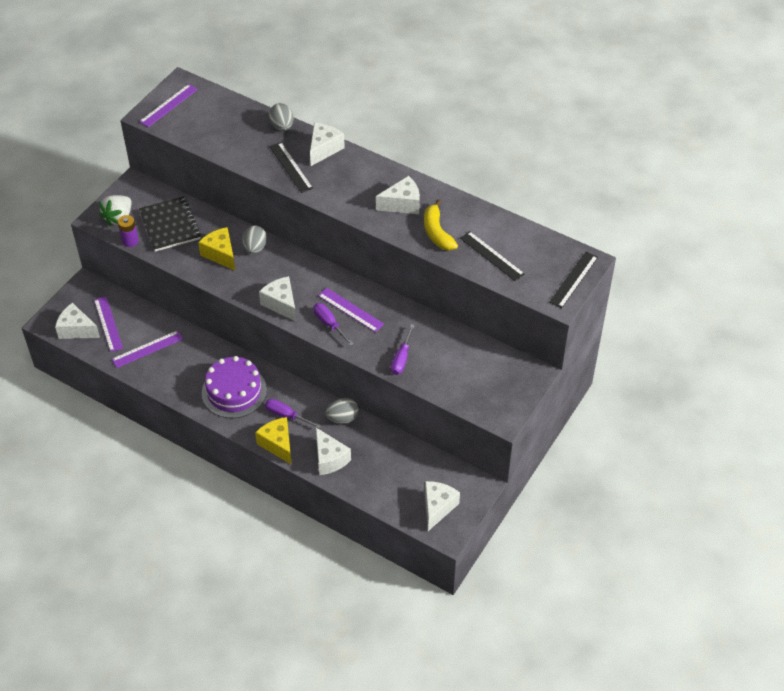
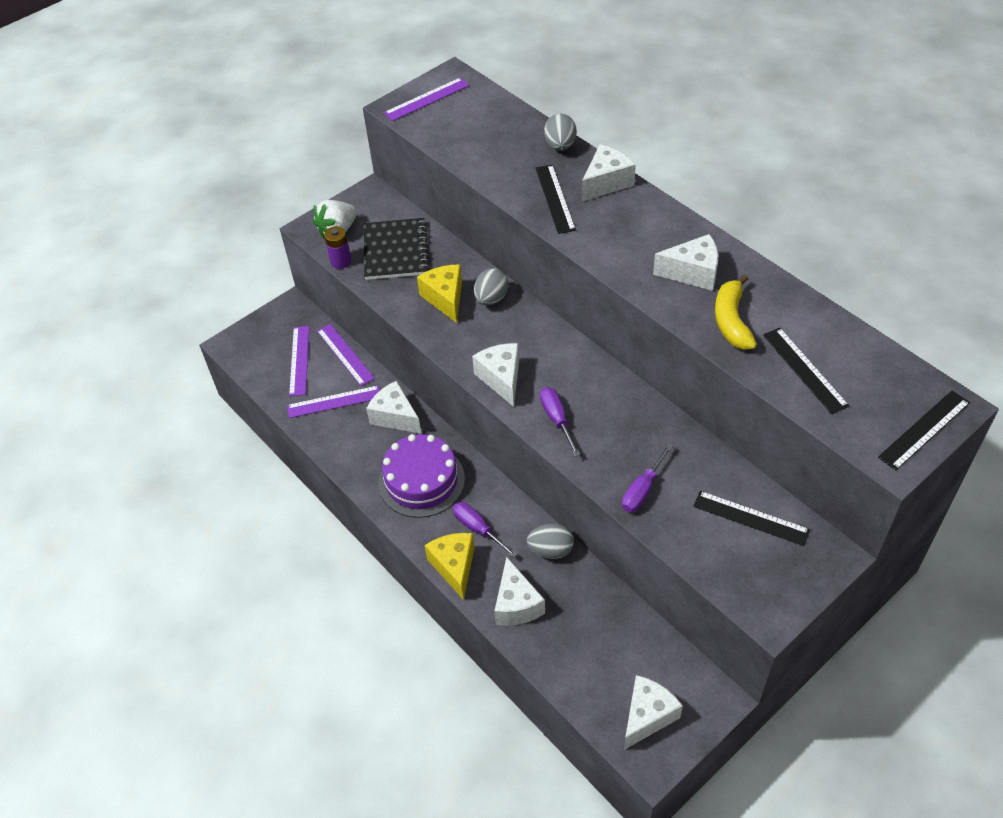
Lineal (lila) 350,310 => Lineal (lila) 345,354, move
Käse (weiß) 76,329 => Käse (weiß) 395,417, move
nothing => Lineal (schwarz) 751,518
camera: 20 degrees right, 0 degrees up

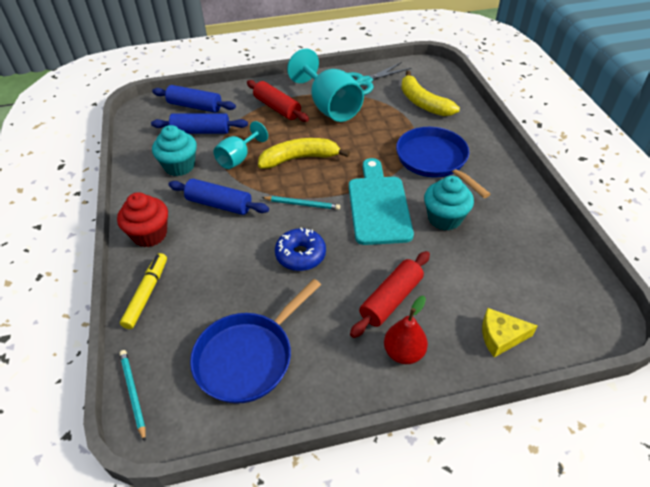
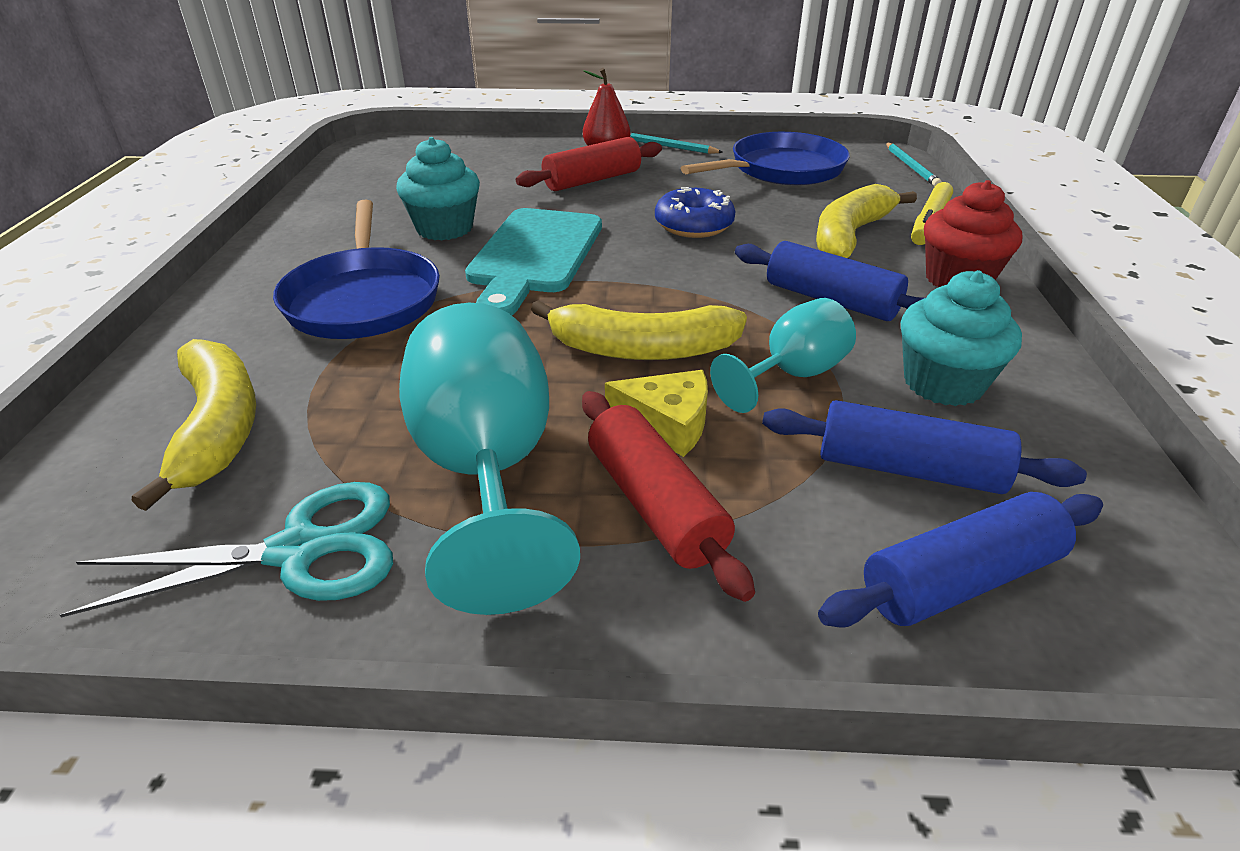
Nudelholz (blau) 195,106 => Nudelholz (blau) 959,579, 60 degrees counterclockwise
Bleistift (türkis) 302,204 => Bleistift (türkis) 668,147, move
Käse (gelb) 501,336 => Käse (gelb) 667,423, move
nothing => Banane (gelb) 850,235
camera: 165 degrees left, 10 degrees down

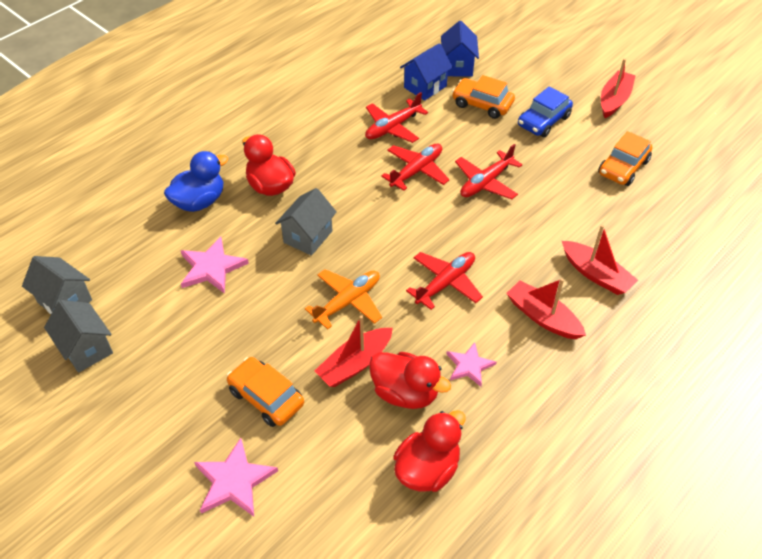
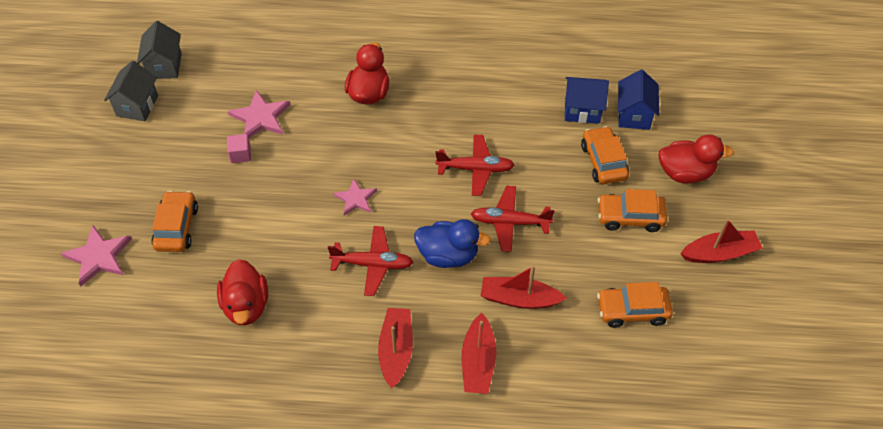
Haus (blau) 457,66 => Haus (blau) 634,115, 45 degrees counterclockwise
Auto (blau) 543,121 => Auto (orange) 630,217
Flugzeug (rot) 392,128 => nothing
Ente (blau) 199,201 => Ente (blau) 448,255, move
Haus (grau) 308,237 => nothing
Flugzeug (orange) 348,302 => nothing
Boot (rot) 355,364 => Boot (rot) 519,299, move
Stern (rosa) 469,365 => Stern (rosa) 356,199, move
Ente (rot) 427,469 => Ente (rot) 685,173, move
nothing => Kubus (rosa) 240,154
camera: 50 degrees right, 5 degrees up

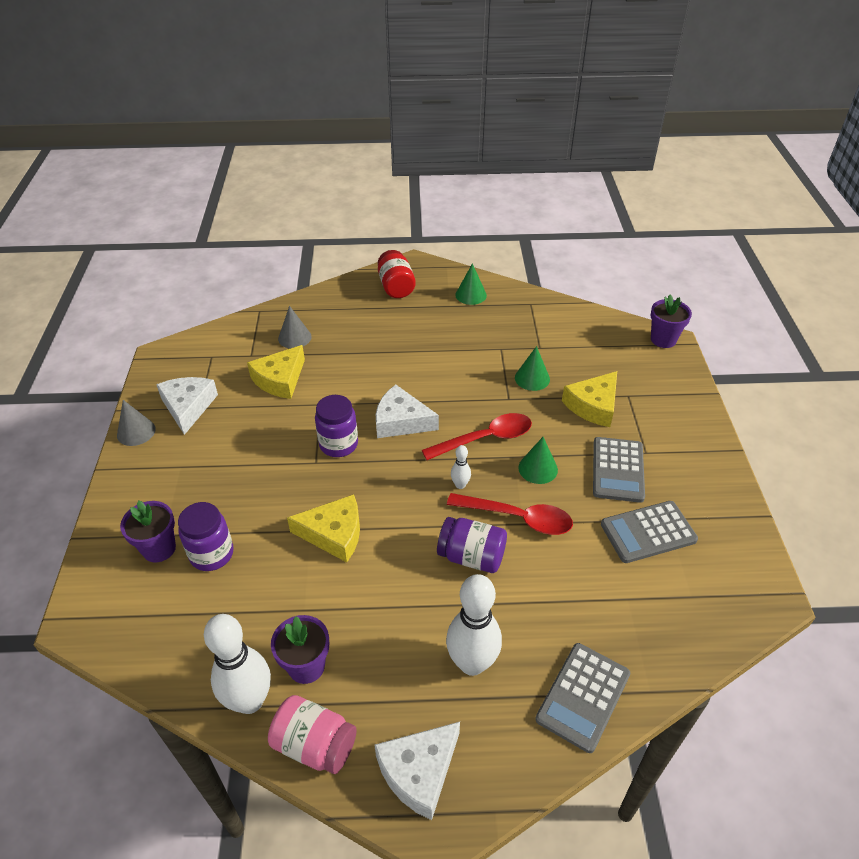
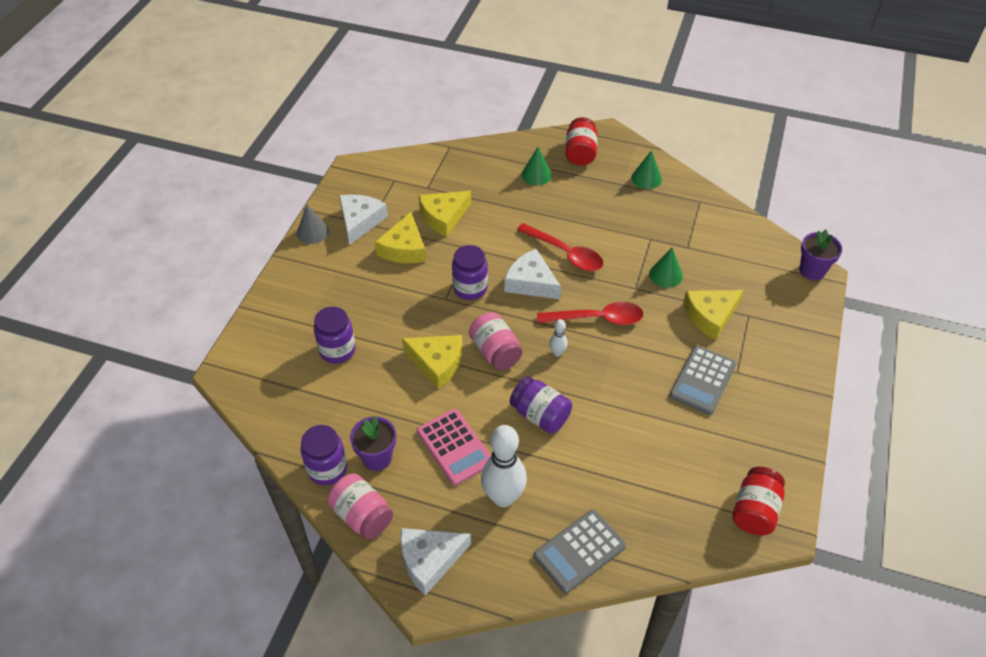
Kegel (grau) 294,337 => nothing
Kegel (grün) 538,468 => Kegel (grün) 536,175, move
Löffel (rot) 517,518 => Löffel (rot) 565,253, move
Blumentopf (lila) 159,548 => nothing
Taschenrechner (grau) 648,532 => nothing
Bowlingkegel (weiß) 250,701 => Einmachglas (lila) 327,469
nothing => Käse (gelb) 404,248
nothing => Einmachglas (rosa) 495,352
nothing => Taschenrechner (rosa) 454,447
nothing => Einmachglas (rot) 754,511
camera: 20 degrees right, 5 degrees up

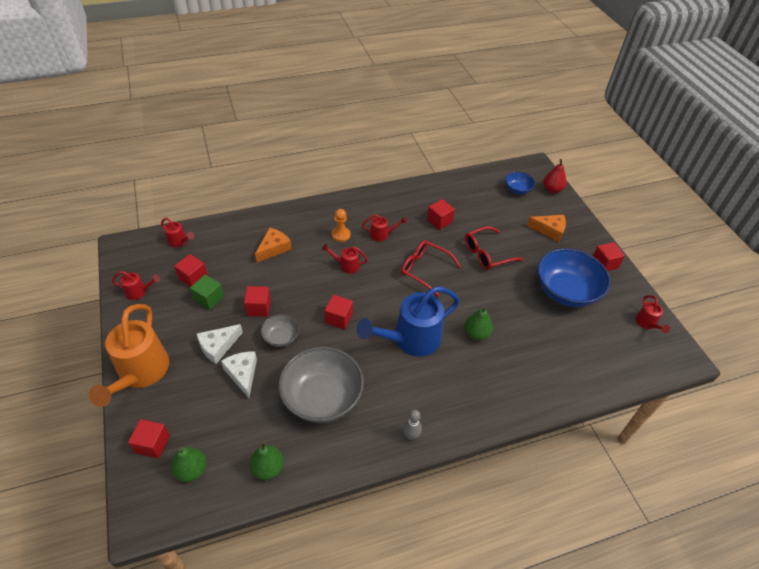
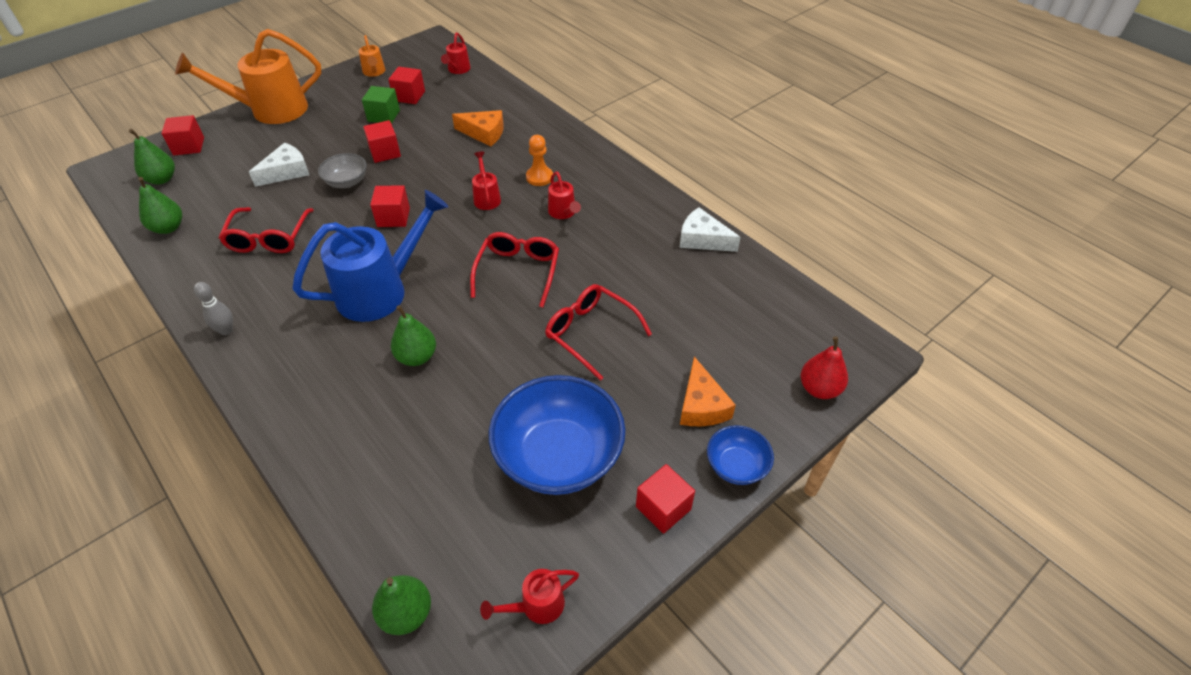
Schüssel (blau) 517,190 => Schüssel (blau) 736,466, move
Kubus (rot) 439,221 => nothing
Gießkanne (rot) 139,292 => Gießkanne (orange) 374,72
Gießkanne (blau) 410,339 => Gießkanne (blau) 381,290, 105 degrees clockwise
Käse (weiß) 218,346 => Käse (weiß) 702,239, move
Schüssel (grau) 322,397 => Brille (rot) 268,239
nothing => Birne (grün) 406,613
camera: 70 degrees right, 0 degrees up

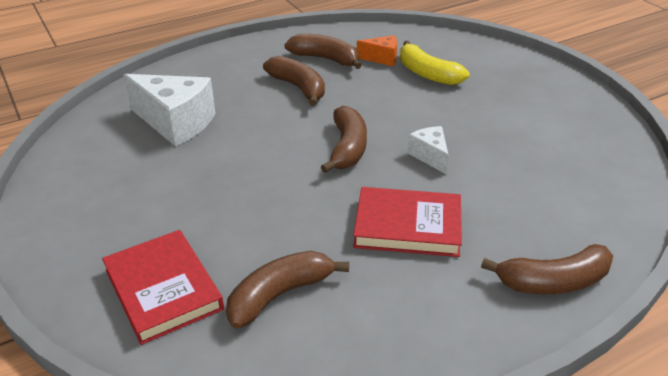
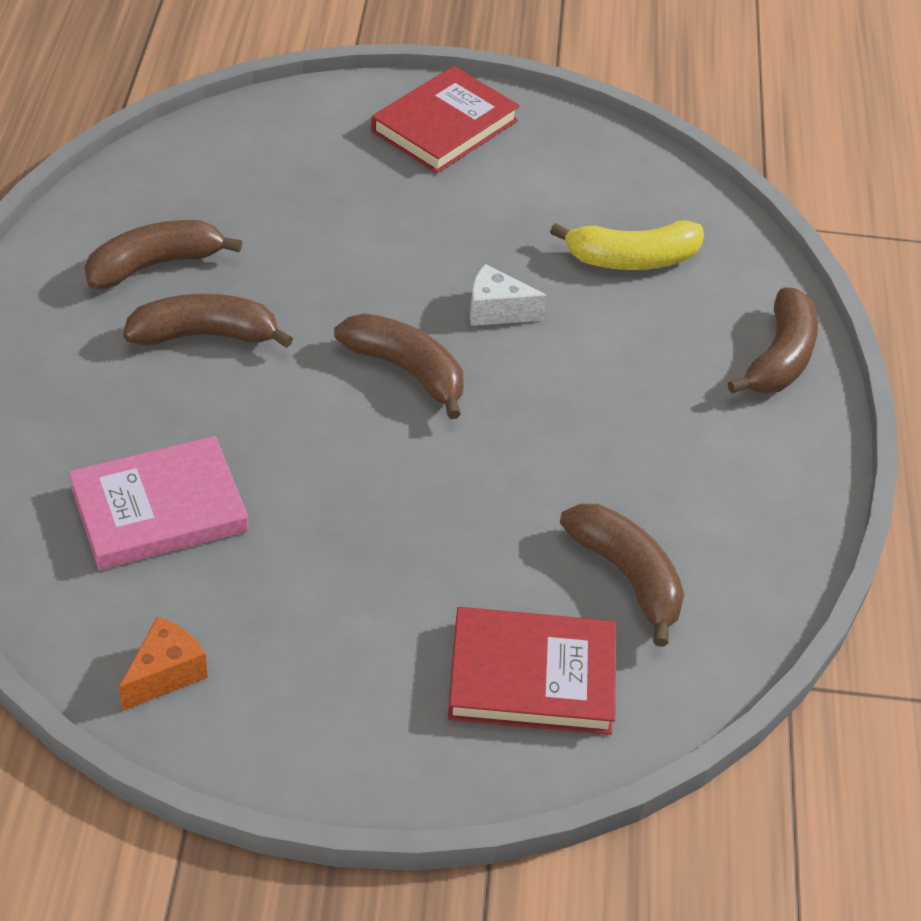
Käse (orange) 382,58 => Käse (orange) 165,674, move
Banane (gelb) 427,74 => Banane (gelb) 632,259, move
Käse (weiß) 176,123 => Buch (rosa) 159,509
Buch (rot) 408,226 => Buch (rot) 444,126, move
Banane (braun) 280,295 => Banane (braun) 627,576, 150 degrees clockwise
camera: 60 degrees left, 10 degrees up

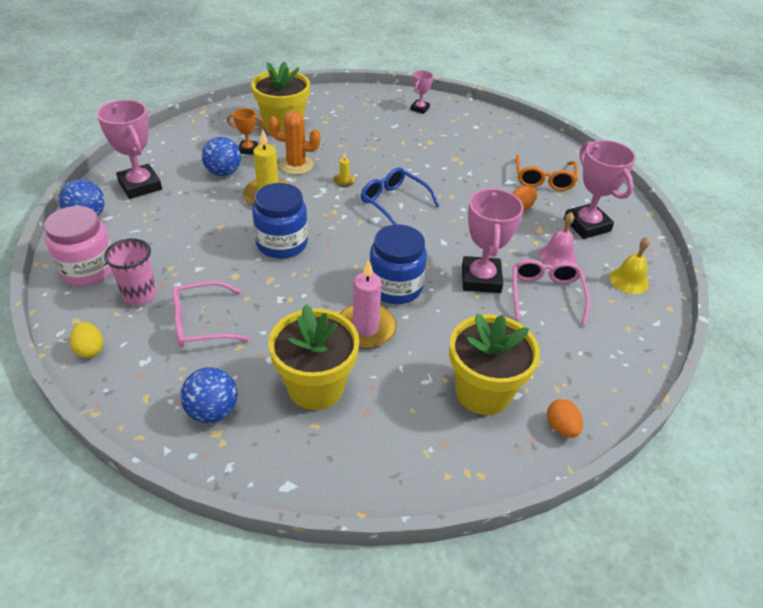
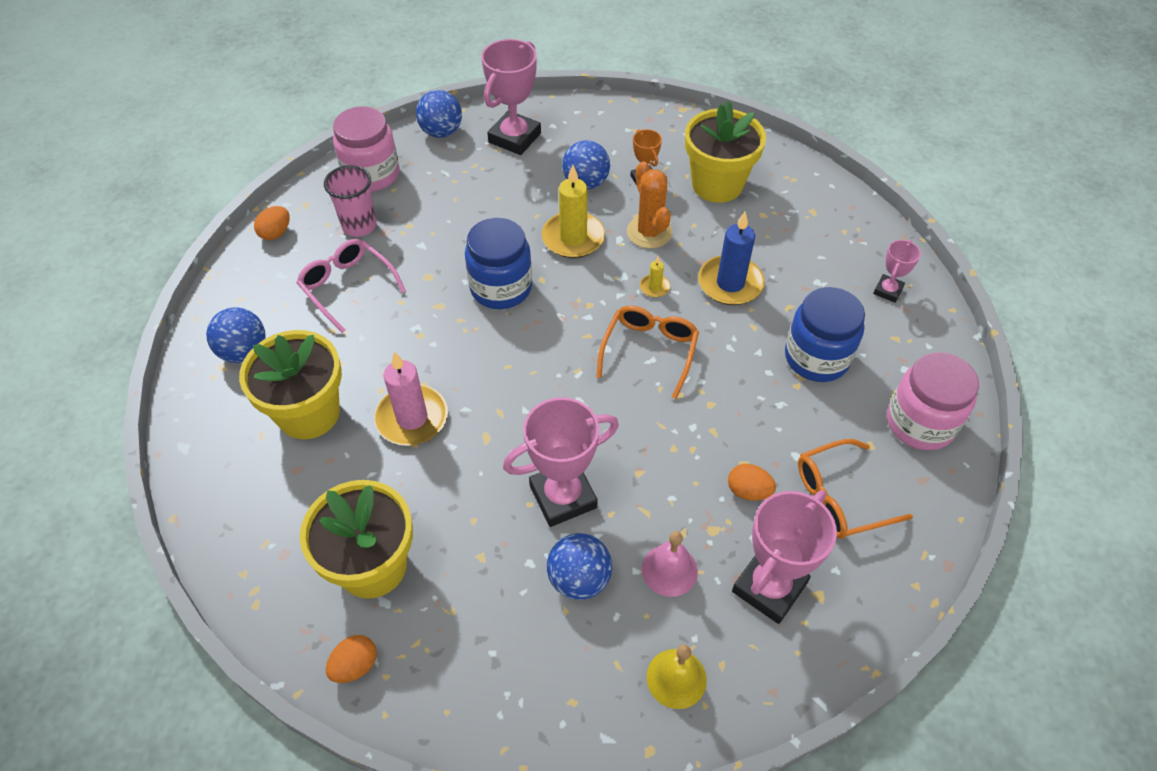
Pokal (rosa) 420,109 => Pokal (rosa) 887,291, 60 degrees counterclockwise
Brille (blau) 394,202 => Brille (orange) 649,351
Einmachglas (blau) 395,287 => Einmachglas (blau) 816,357, move
Brille (rosa) 545,294 => Ball (blau) 579,579
Ei (gelb) 90,349 => Ei (orange) 276,233
nothing => Kerze (blau) 730,283
nothing => Einmachglas (rosa) 920,423
camera: 65 degrees right, 10 degrees up

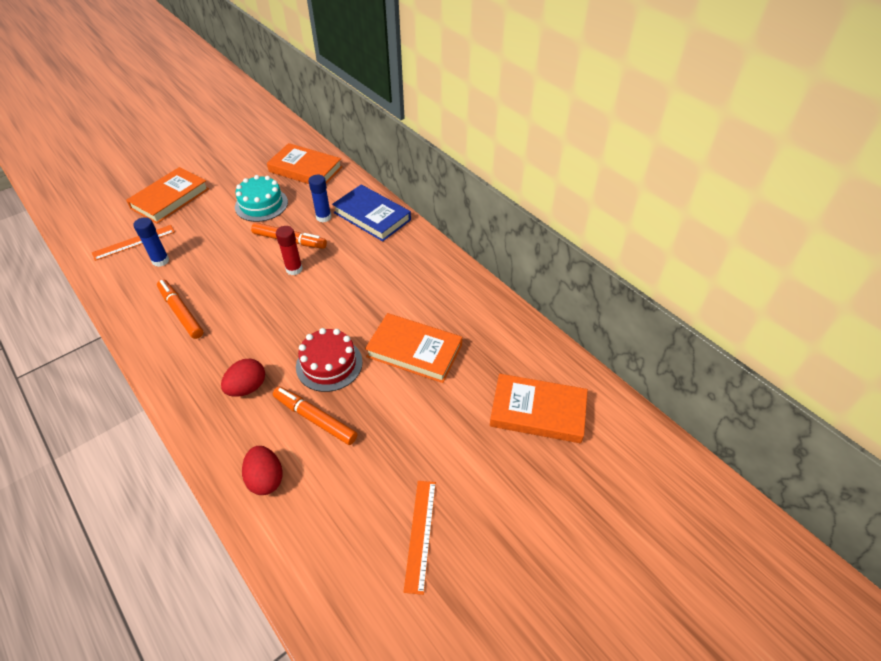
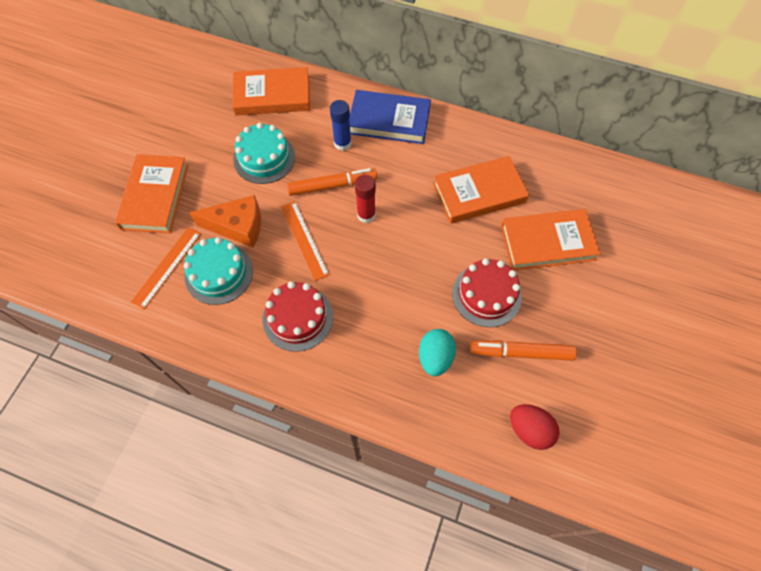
Klebestift (blau) 160,261 => Kuchen (türkis) 219,273
Filzstift (orange) 181,312 => Kuchen (rot) 297,318
Ei (rot) 247,387 => Ei (türkis) 435,357
Buch (orange) 538,411 => Buch (orange) 479,193, move
Lineal (orange) 420,534 => Lineal (orange) 304,240, move
nothing => Käse (orange) 237,226
camera: 30 degrees left, 15 degrees up

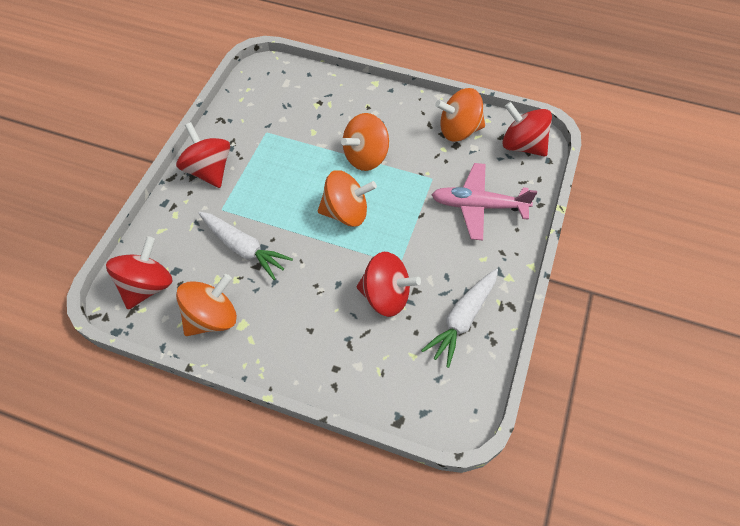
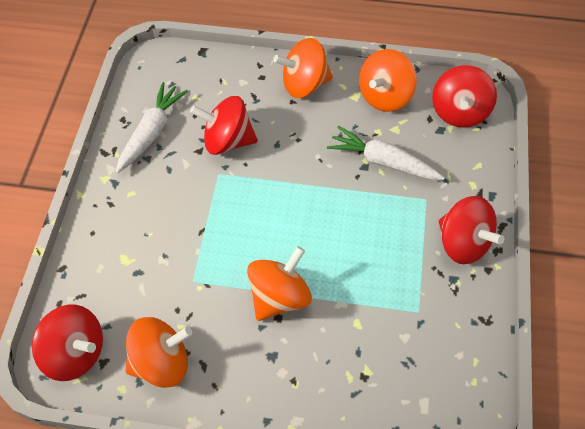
Flugzeug (rosa) 478,206 => nothing
Kreisel (orange) 346,212 => Kreisel (orange) 304,84, move
camera: 170 degrees right, 0 degrees up

